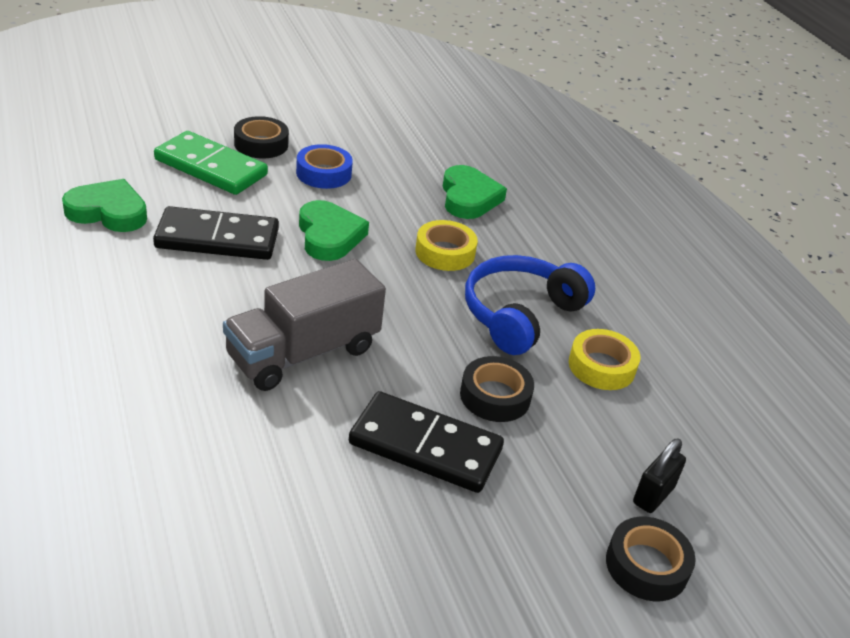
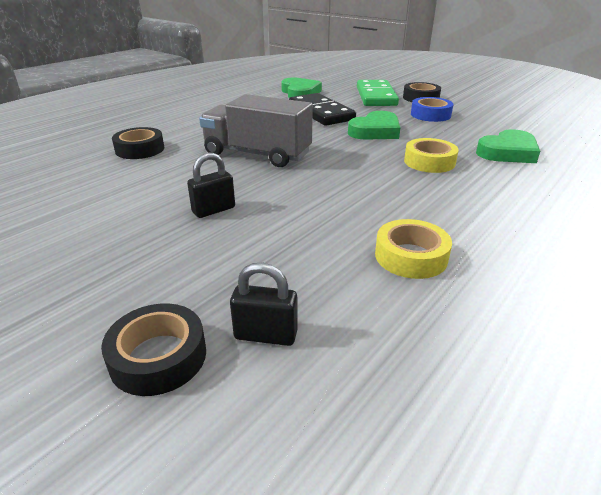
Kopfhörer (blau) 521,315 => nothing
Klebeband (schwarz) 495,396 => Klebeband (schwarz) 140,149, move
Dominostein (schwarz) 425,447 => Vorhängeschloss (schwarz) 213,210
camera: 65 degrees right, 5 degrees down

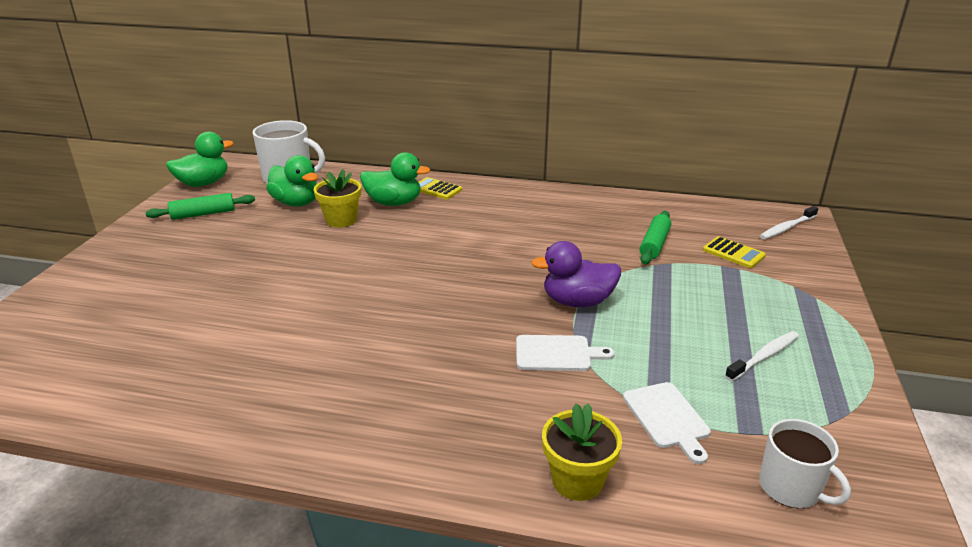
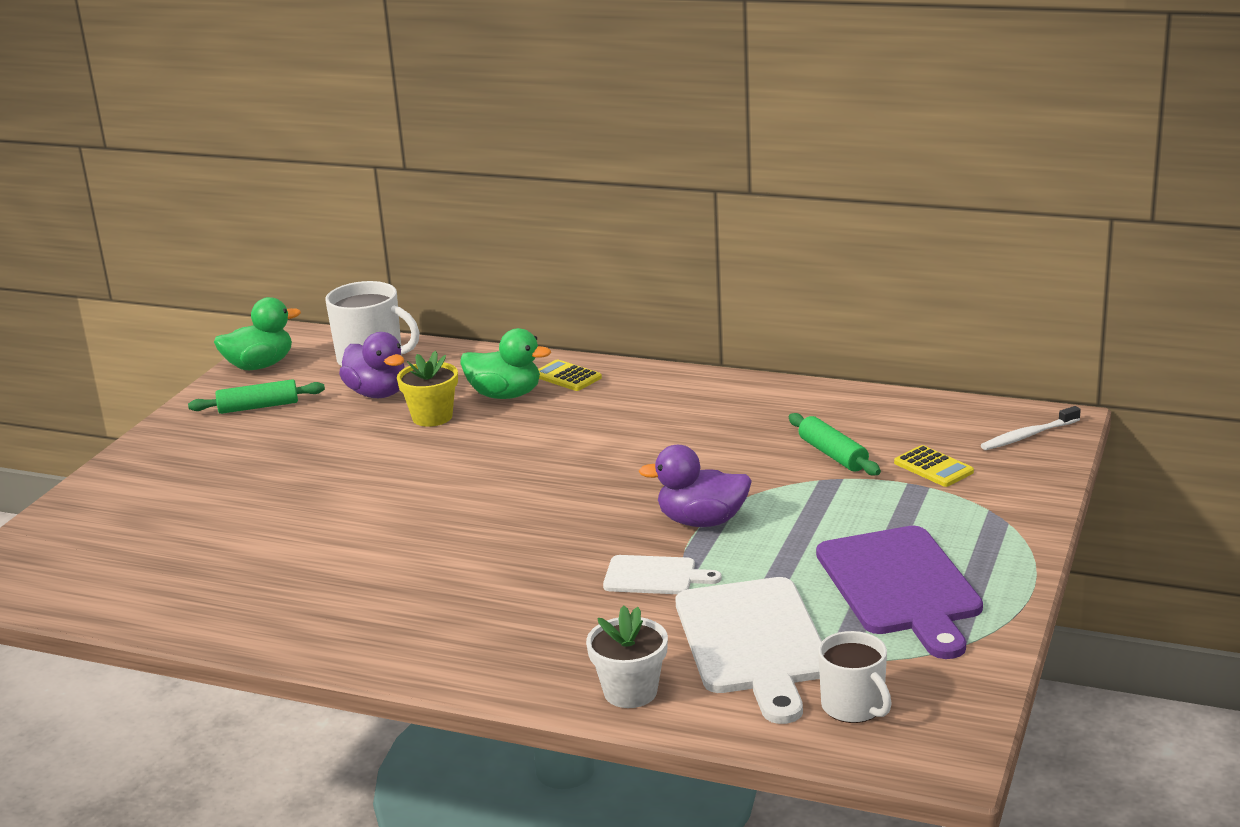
Ente (grün) 296,203 => Ente (lila) 377,393
Nudelholz (grün) 654,244 => Nudelholz (grün) 833,454, 60 degrees counterclockwise
Zahnbürste (weiß) 764,356 => Schneidebrett (lila) 900,586
Schneidebrett (weiß) 667,418 => Schneidebrett (weiß) 753,641, x1.91
Blumentopf (gelb) 577,480 => Blumentopf (weiß) 630,692
camera: 10 degrees right, 5 degrees down

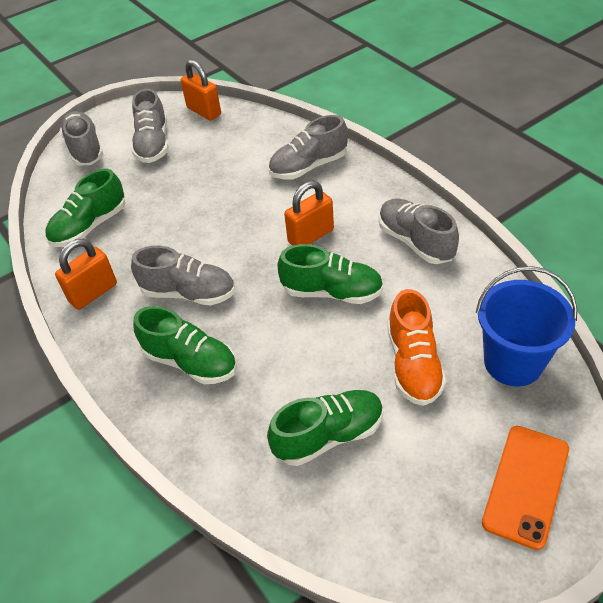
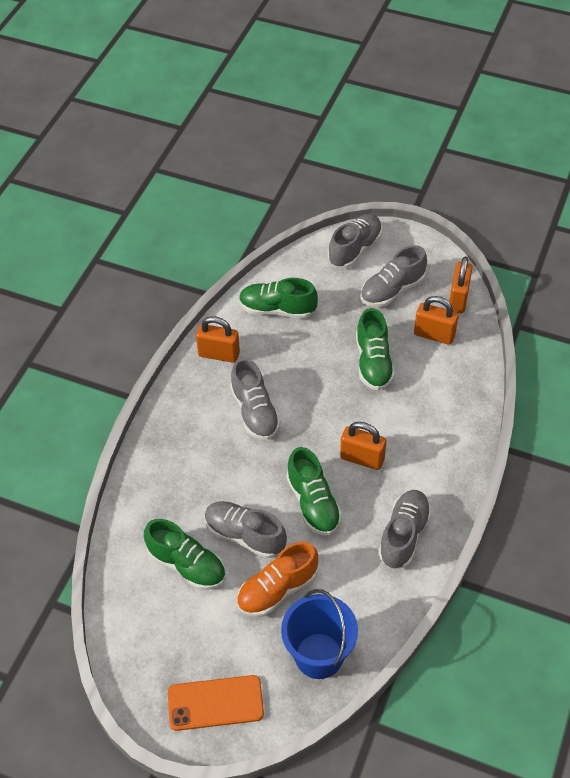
Schuh (grau) 308,166 => Schuh (grau) 245,535, move
Schuh (grün) 190,362 => Schuh (grün) 373,362, move
nothing => Vorhängeschloss (orange) 434,335
camera: 55 degrees right, 5 degrees up

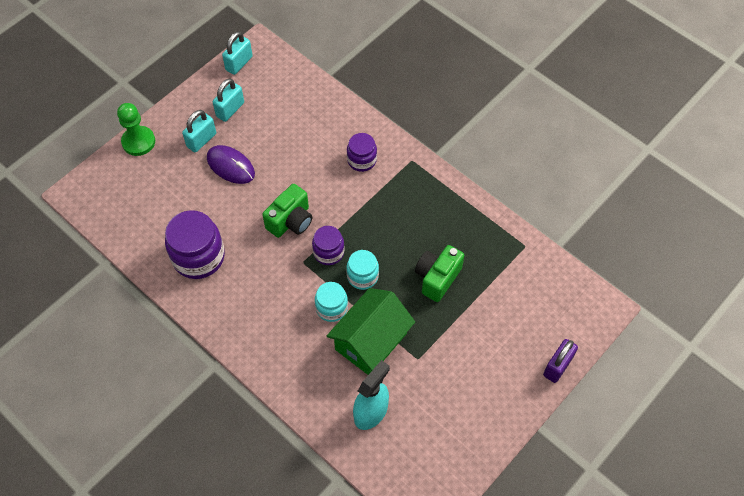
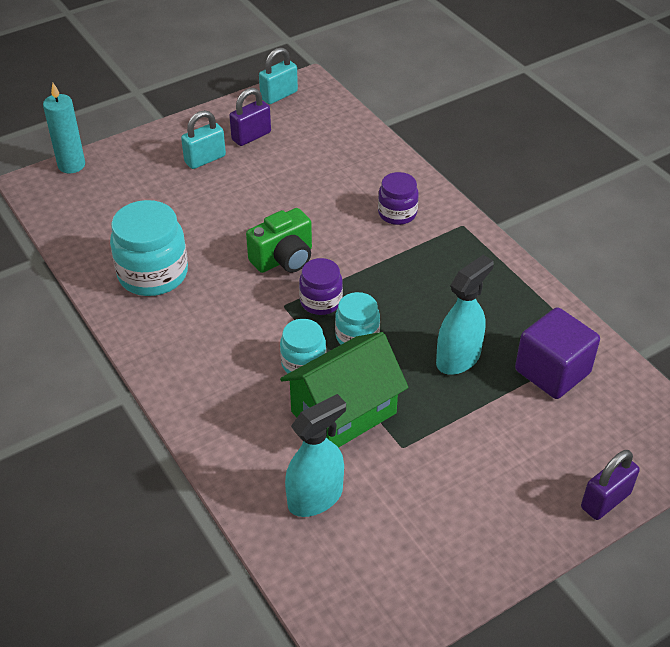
Vorhängeschloss (türkis) 230,109 => Vorhängeschloss (lila) 251,136
Bauer (grün) 138,142 => nothing
Computermaus (lila) 231,166 => nothing
Einmachglas (lila) 198,257 => Einmachglas (türkis) 153,274
Kamera (grün) 437,278 => Sprühflasche (türkis) 458,358
nothing => Kerze (türkis) 71,165
nothing => Kubus (lila) 552,371
camera: 15 degrees right, 15 degrees down

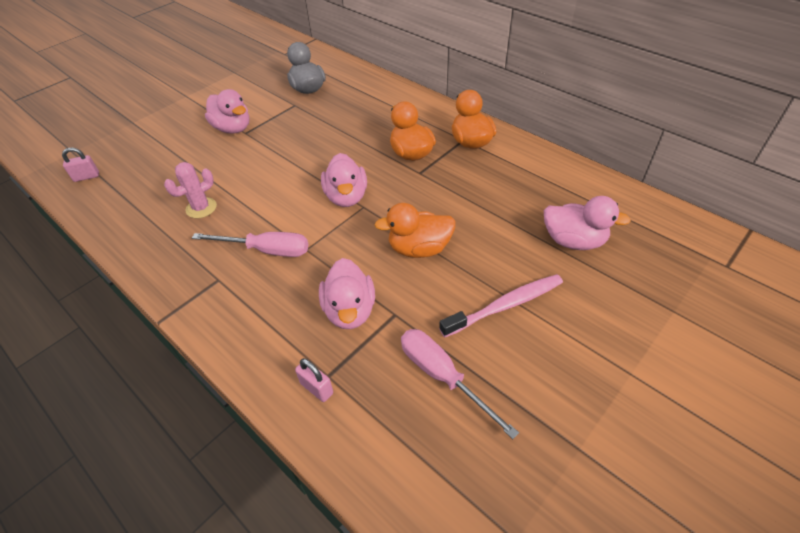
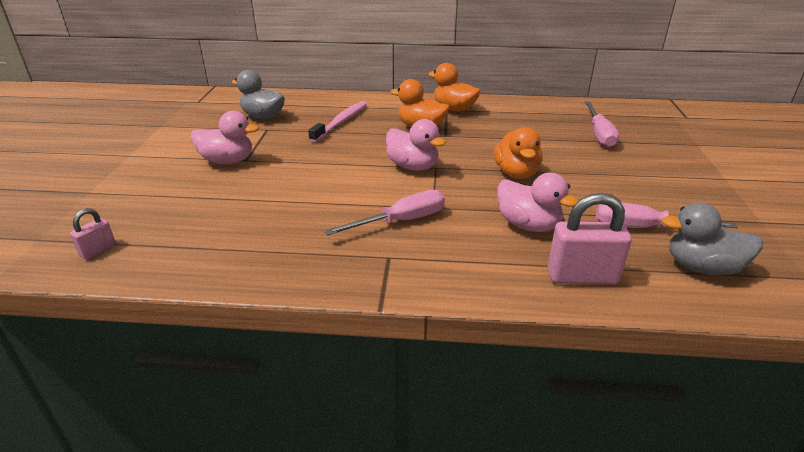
Kaktus (rosa) 201,208 => nothing
Ente (rosa) 573,241 => Schraubenzieher (rosa) 599,134
Ente (orange) 419,248 => Ente (orange) 516,173, 45 degrees counterclockwise
Zahnbürste (rosa) 505,305 => Zahnbürste (rosa) 341,122, move
Vorhängeschloss (rosa) 316,388 => Vorhängeschloss (rosa) 582,277, x1.89
nothing => Ente (grau) 702,267
camera: 40 degrees left, 15 degrees down

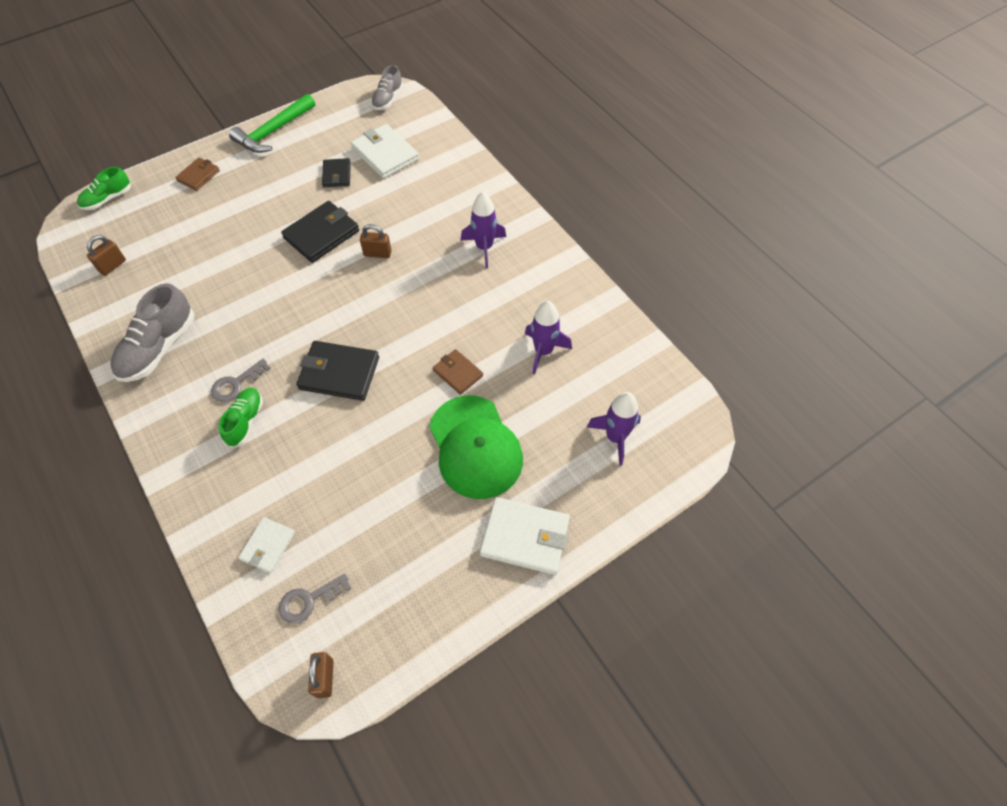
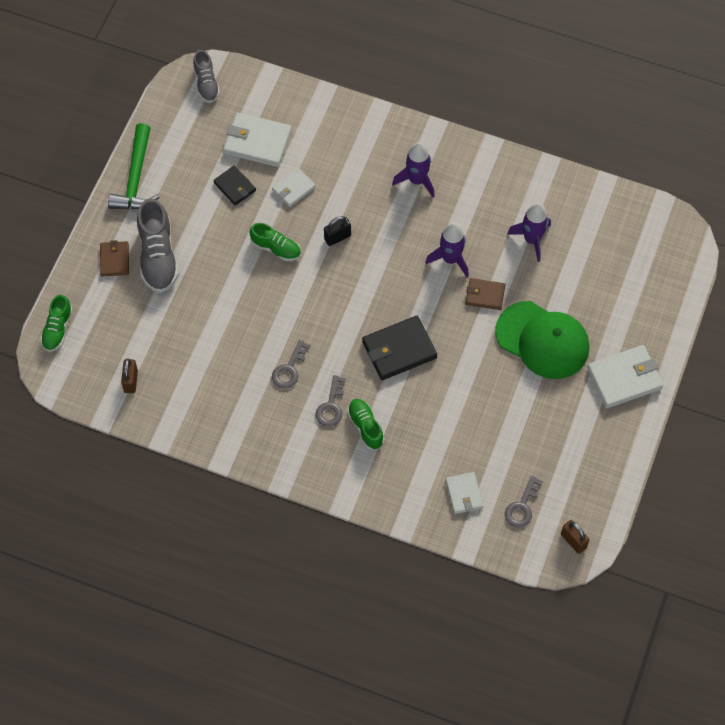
Geldbörse (schwarz) 322,234 => Schuh (grün) 276,248
Vorhängeschloss (braun) 377,253 => Vorhängeschloss (schwarz) 337,237
Schuh (grau) 159,348 => Schuh (grau) 158,256, move
Rakete (lila) 615,437 => Rakete (lila) 450,259, move
nothing => Geldbörse (weiß) 293,189
nothing => Schlüssel (grau) 289,369
camera: 35 degrees left, 5 degrees up

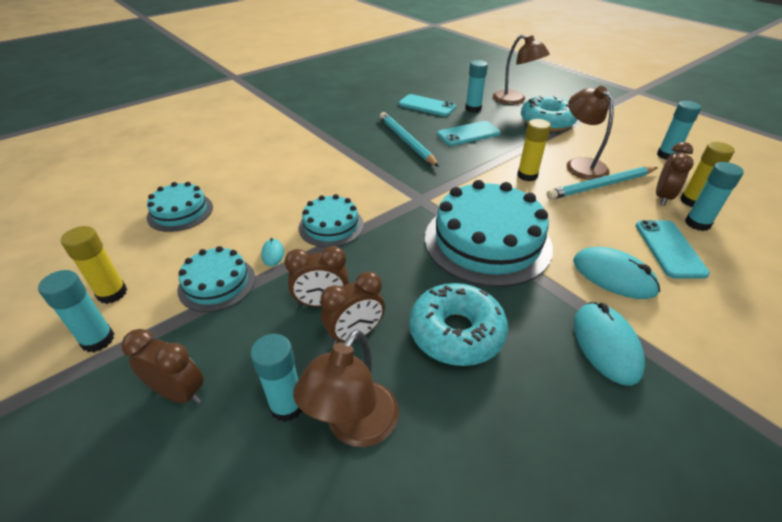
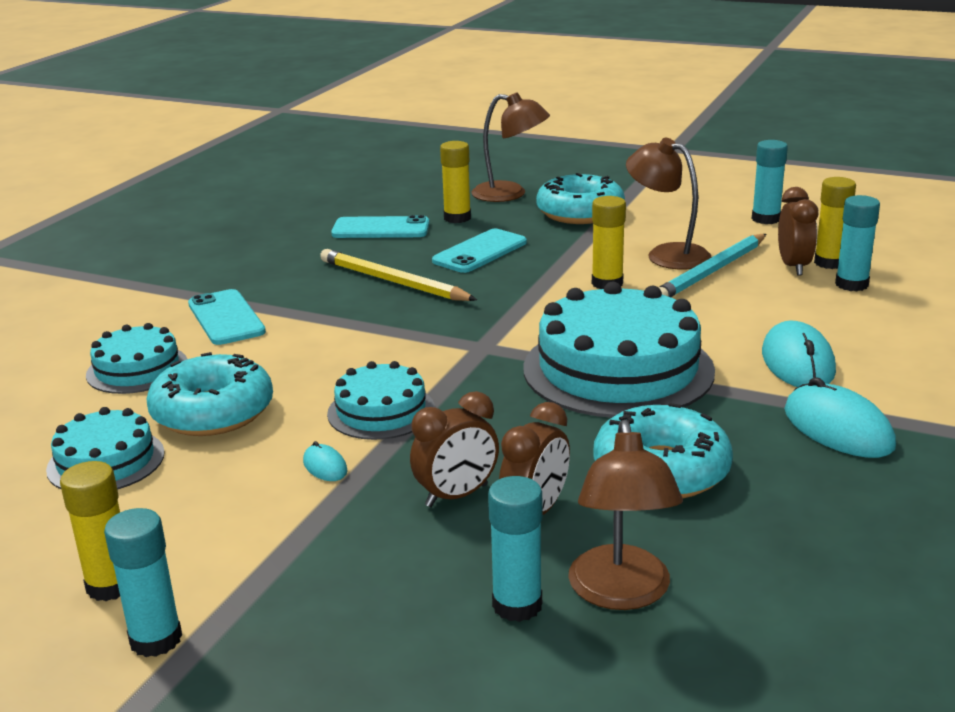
Klebestift (türkis) 473,109 => Klebestift (gelb) 457,218
Bleistift (türkis) 407,141 => Bleistift (gelb) 393,281
Handy (türkis) 669,249 => Handy (türkis) 226,318, move
Kuchen (türkis) 217,283 => Kuchen (türkis) 137,369, move
Computermaus (türkis) 613,276 => Computermaus (türkis) 797,362, 75 degrees clockwise
Wecker (braun) 179,392 => nothing
nothing => Donut (türkis) 213,412
camera: 25 degrees left, 15 degrees down

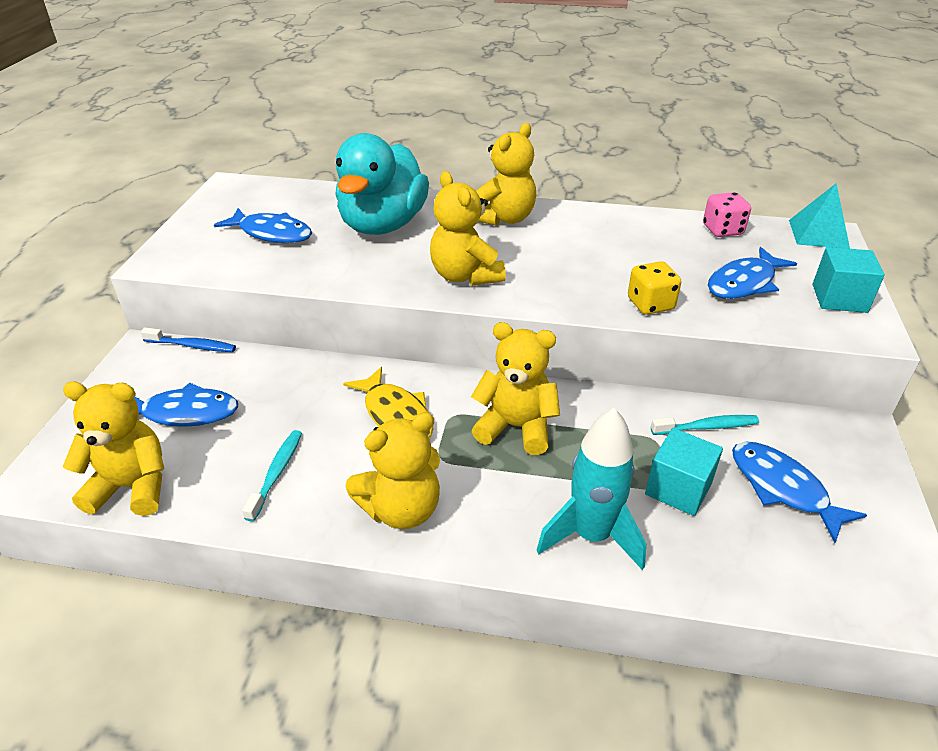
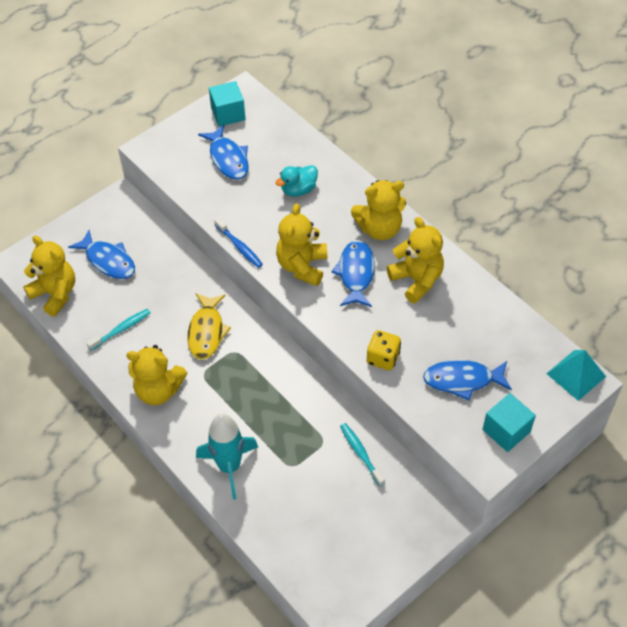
Ente (türkis) 383,225 => Ente (türkis) 298,190, x0.46
Spielwürfel (rosa) 722,230 => nothing
Teddybär (gelb) 516,427 => Teddybär (gelb) 416,280, move
Zahnbürste (blau) 192,346 => Zahnbürste (blau) 239,247, move
Zahnbürste (türkis) 707,427 => Zahnbürste (türkis) 361,453, 150 degrees counterclockwise
Kubus (türkis) 678,488 => Kubus (türkis) 228,114, move
Fisch (blau) 782,488 => Fisch (blau) 356,273, move
camera: 40 degrees right, 15 degrees up

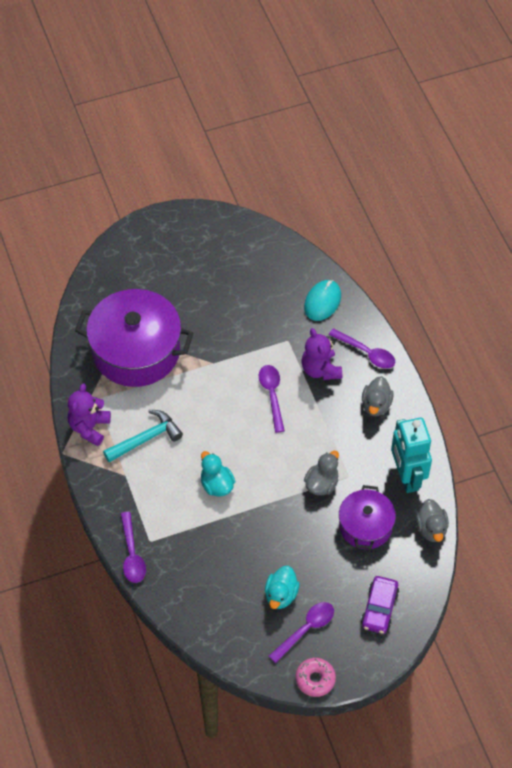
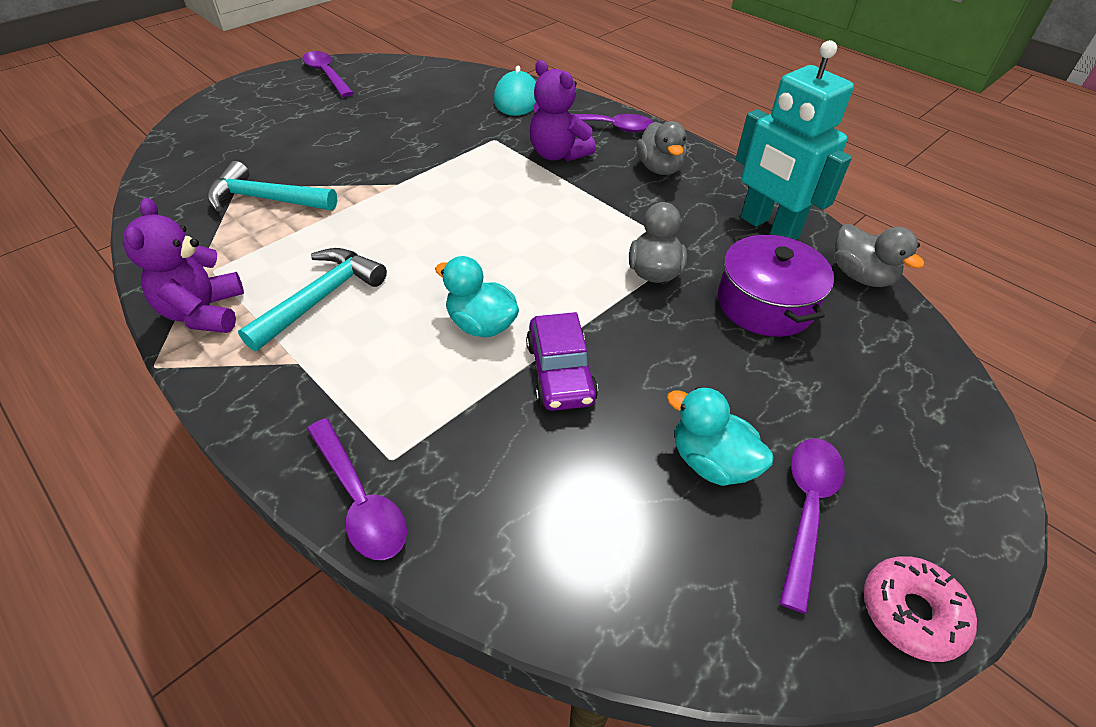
Kochtopf (lila) 136,351 => Hammer (türkis) 266,199
Löffel (lila) 272,395 => Löffel (lila) 327,75, move
Ente (türkis) 281,595 => Ente (türkis) 711,462, 135 degrees clockwise
Auto (lila) 379,608 => Auto (lila) 560,372, move
camera: 25 degrees left, 10 degrees down

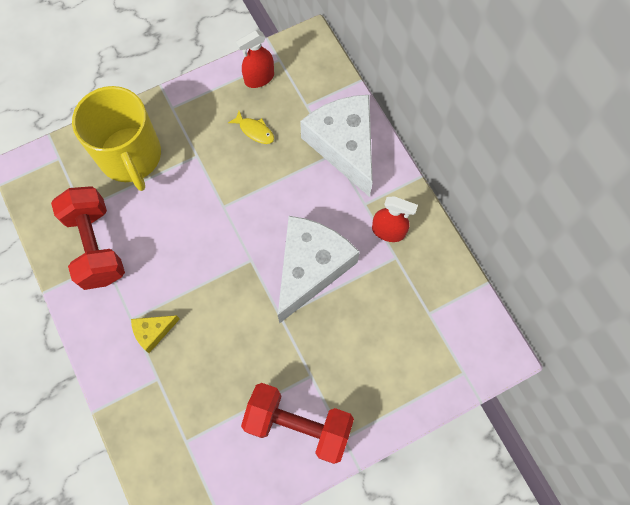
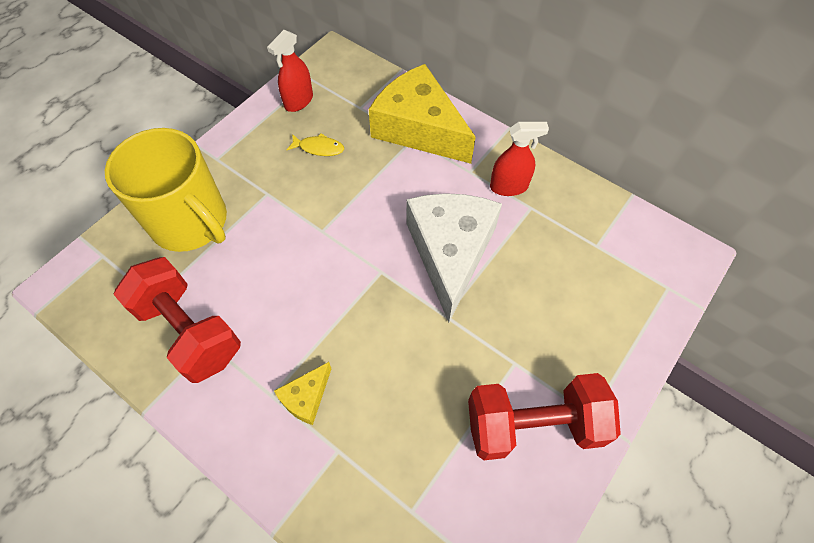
Käse (weiß) 344,145 => Käse (gelb) 419,128
camera: 25 degrees left, 10 degrees down

